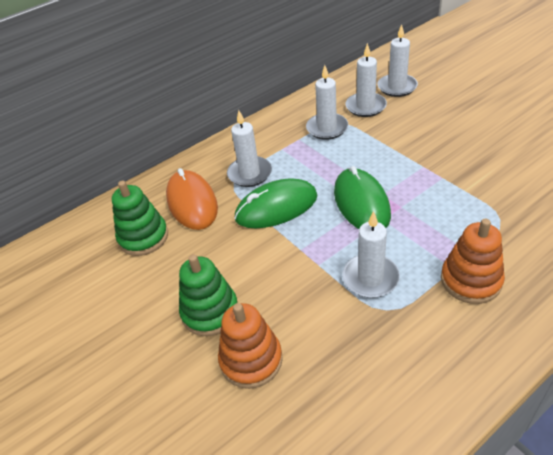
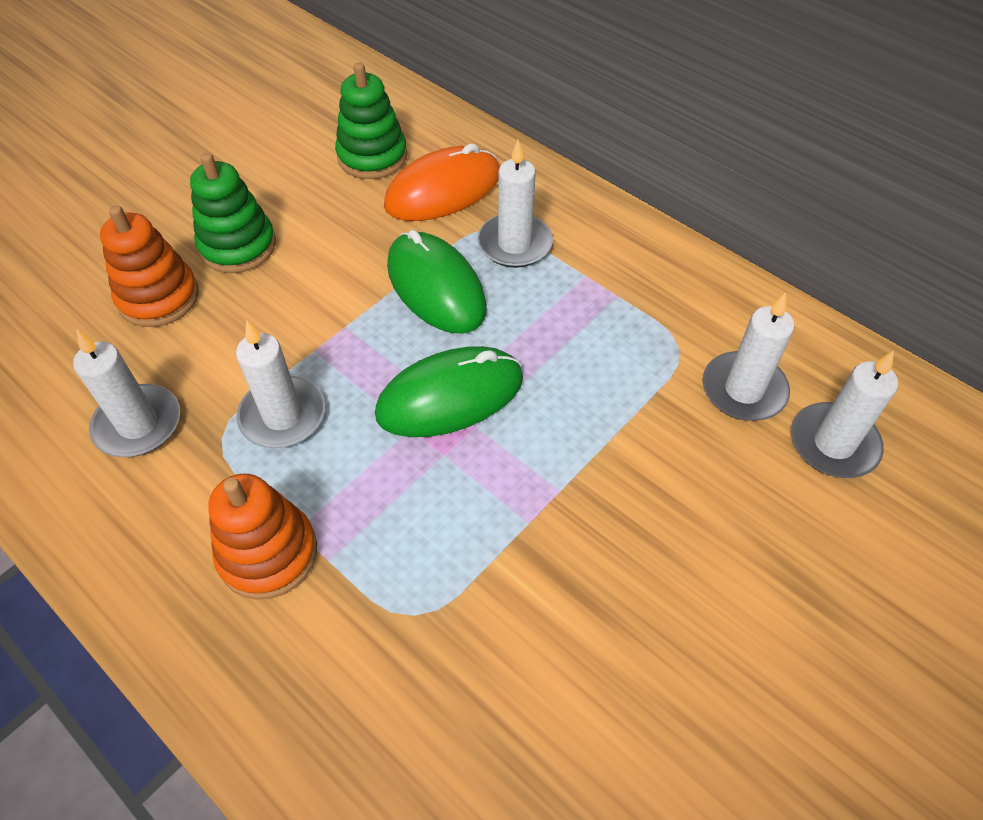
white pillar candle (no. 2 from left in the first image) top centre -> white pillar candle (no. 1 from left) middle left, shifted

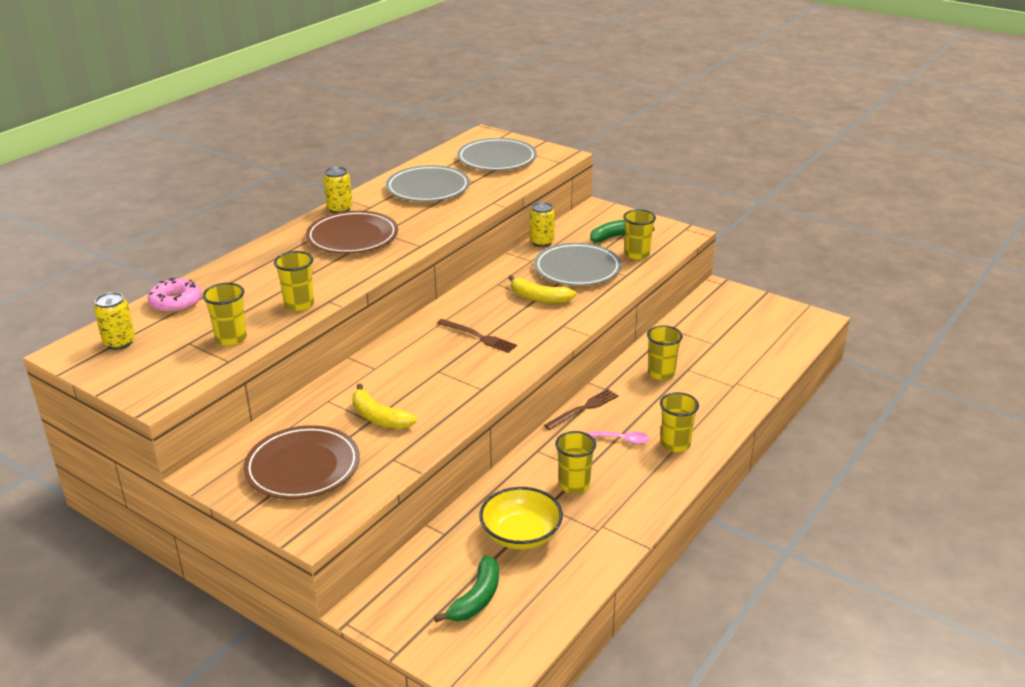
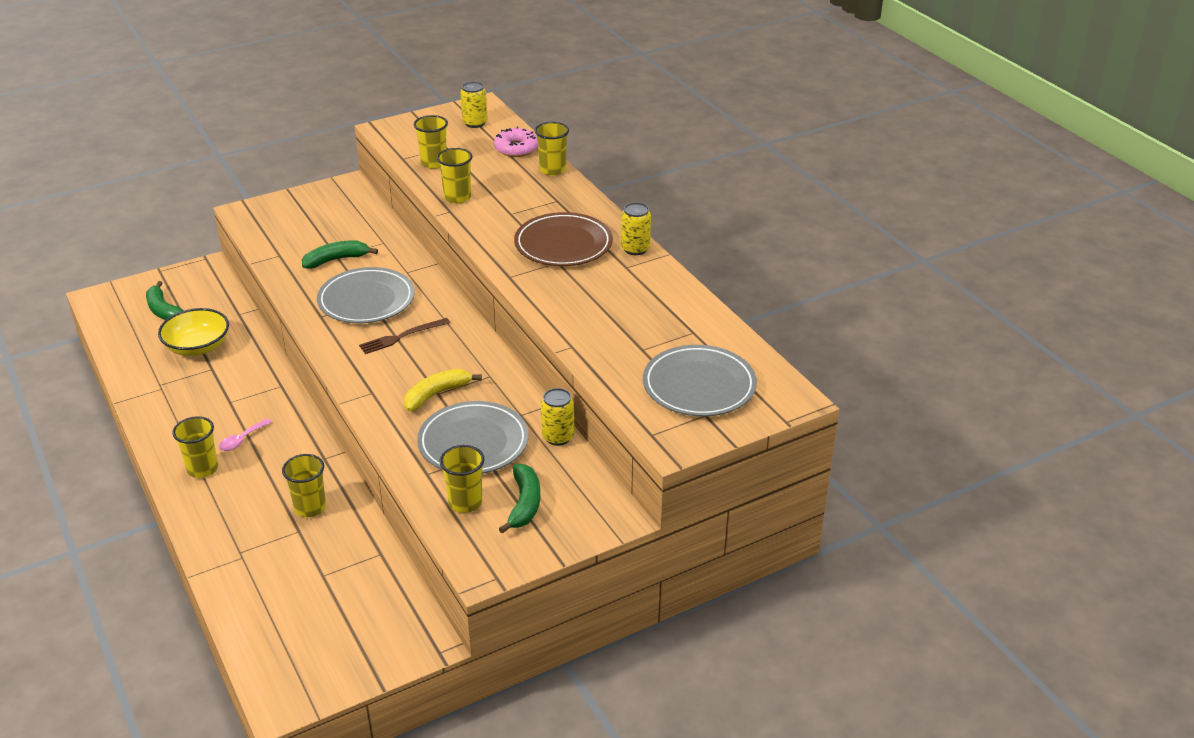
russet plate (no. 1 from left) bottom left -> none
yellow banana (no. 1 from left) centre -> green banana (no. 2 from left) middle left
ash-grey plate (no. 1 from left) top centre -> ash-grey plate (no. 1 from left) middle left, shifted
russet table fork (no. 2 from left) centre -> none
yellow beaker (no. 3 from left in the first image) bottom centre -> yellow beaker (no. 6 from left) top centre, shifted

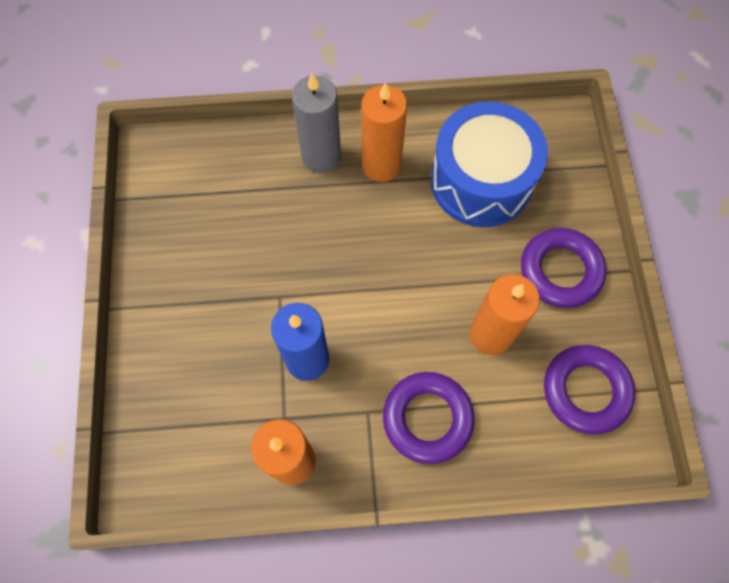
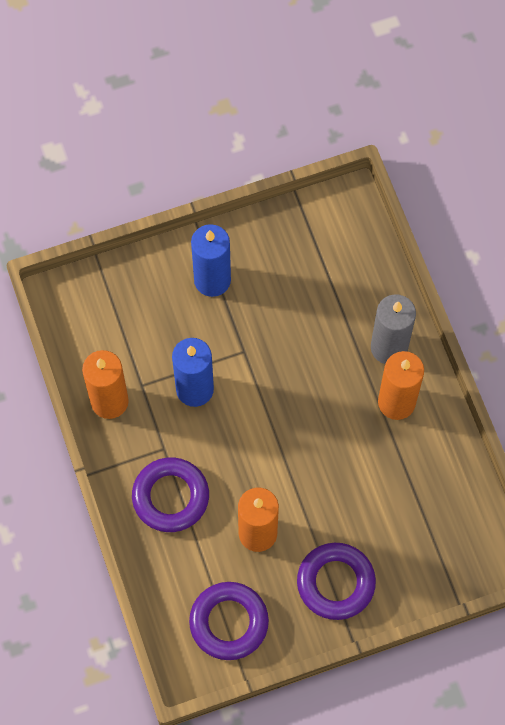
royal blue snare drum top right -> none
none -> royal blue pillar candle (no. 2 from left) centre

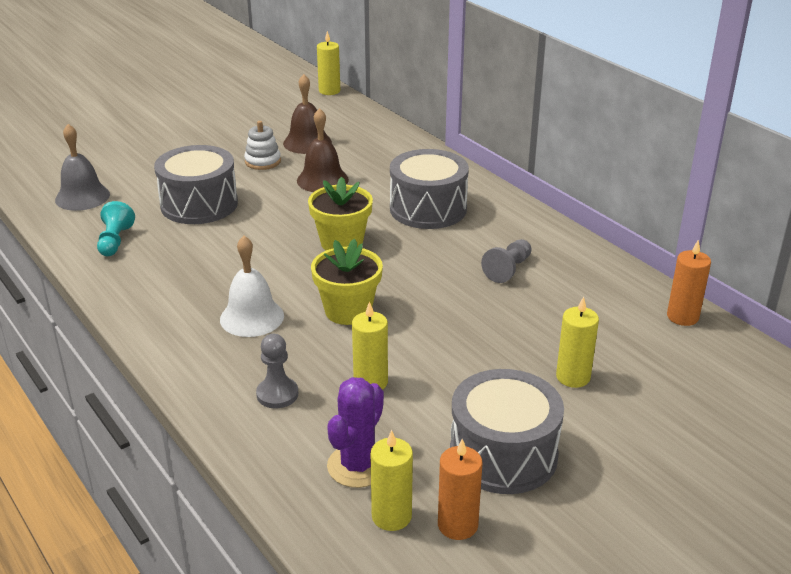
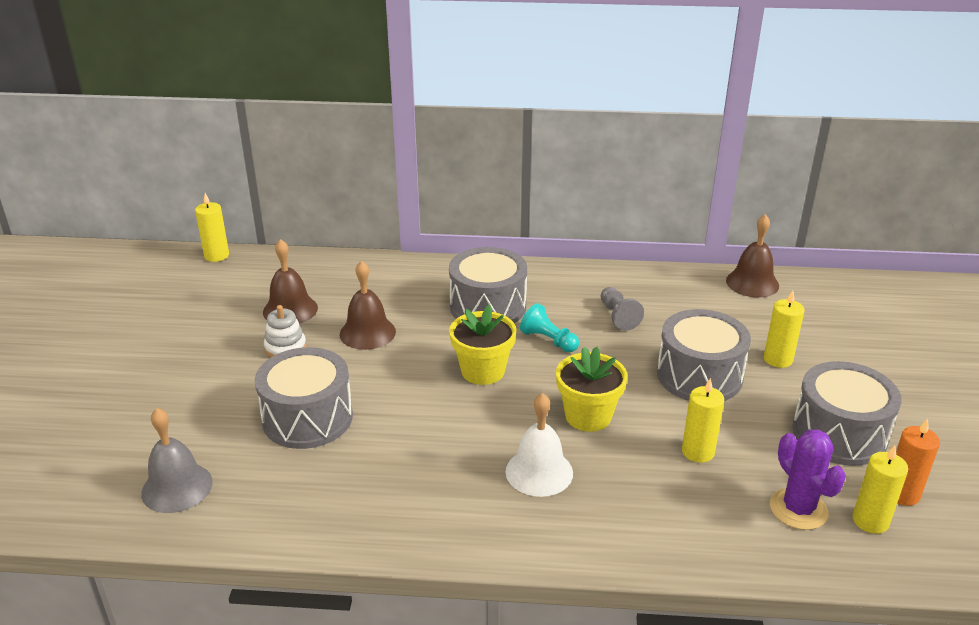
turquoise game pawn middle left -> turquoise game pawn centre, shifted
ash-grey game pawn (no. 1 from left) centre -> none
orange-coloured pillar candle (no. 2 from left) middle right -> russet bell (no. 3 from left) middle right
none -> ash-grey snare drum (no. 3 from left) middle right

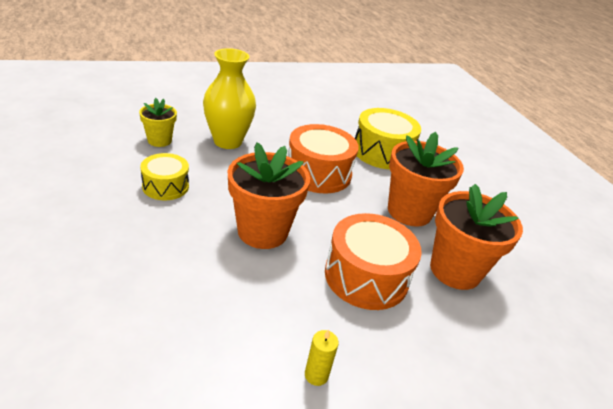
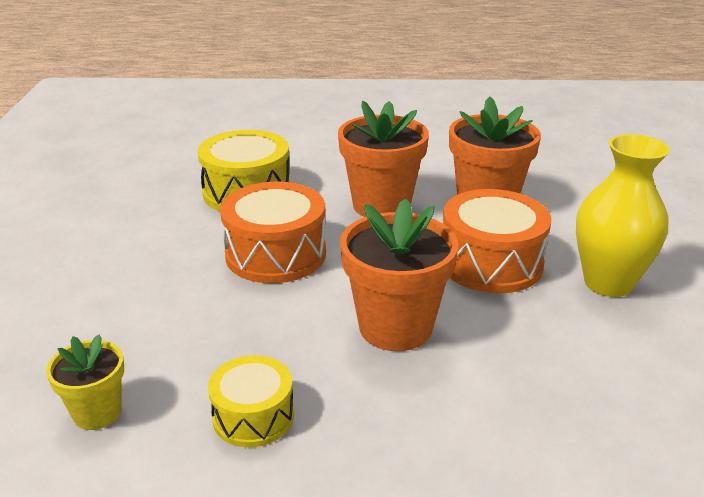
yellow vase top centre -> yellow vase middle right, shifted
yellow pillar candle bottom centre -> none

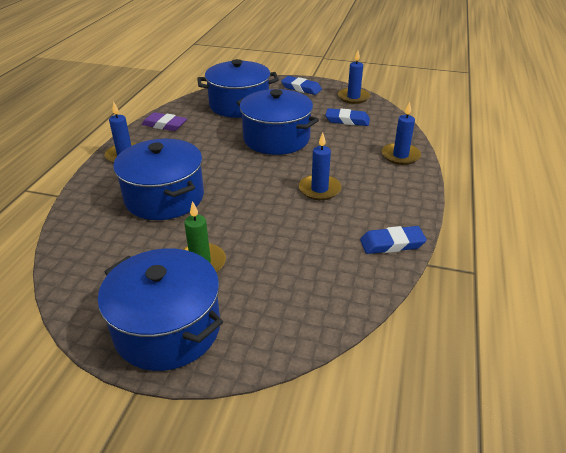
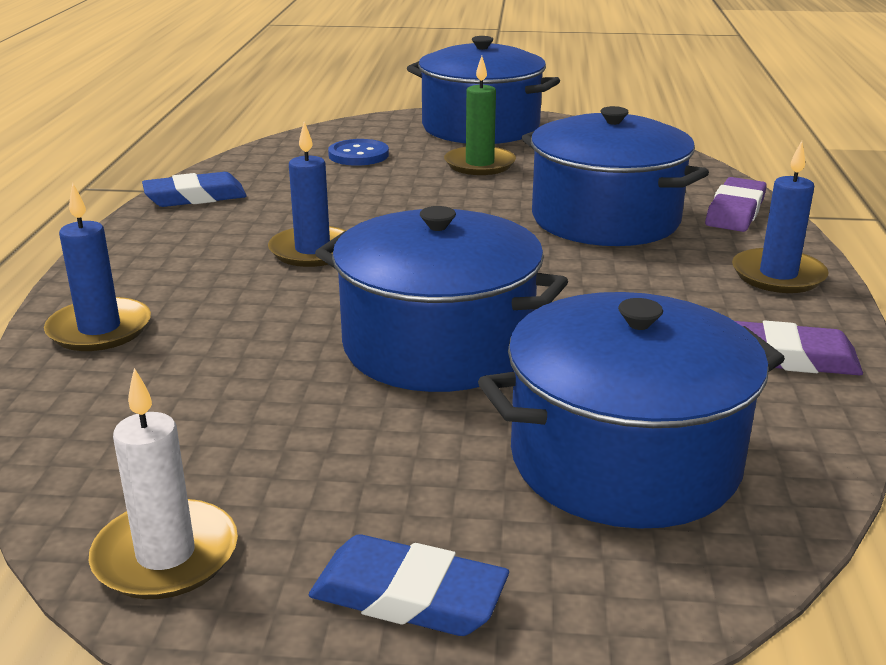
royal blue gum eraser (no. 2 from left) top centre -> none
royal blue pillar candle (no. 3 from left) top centre -> white pillar candle bottom left
none -> royal blue button top centre
none -> violet gum eraser (no. 1 from left) top right

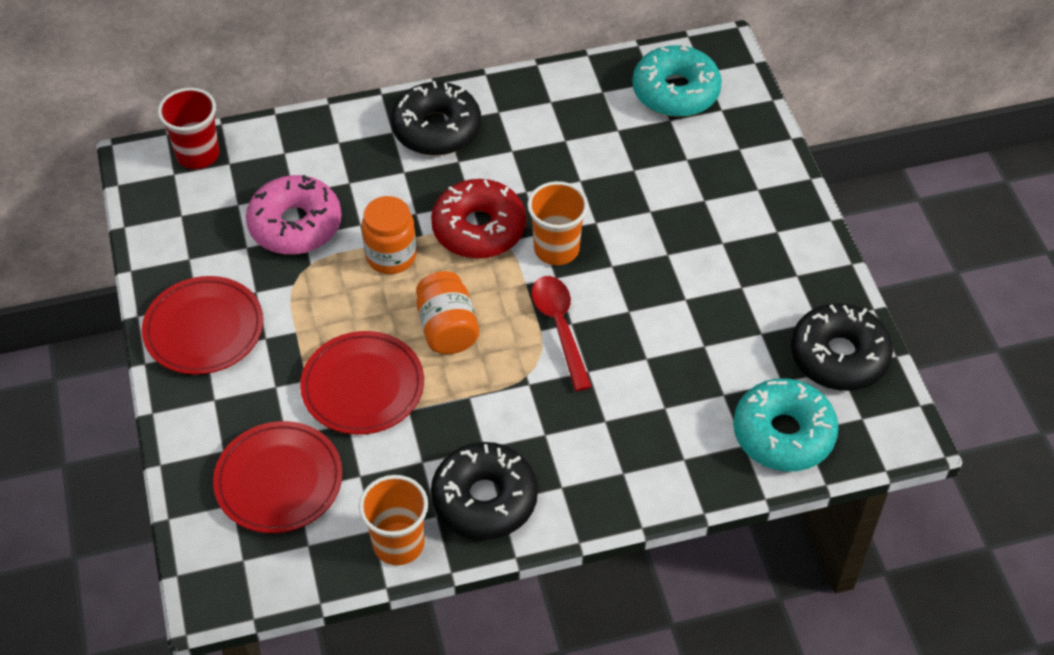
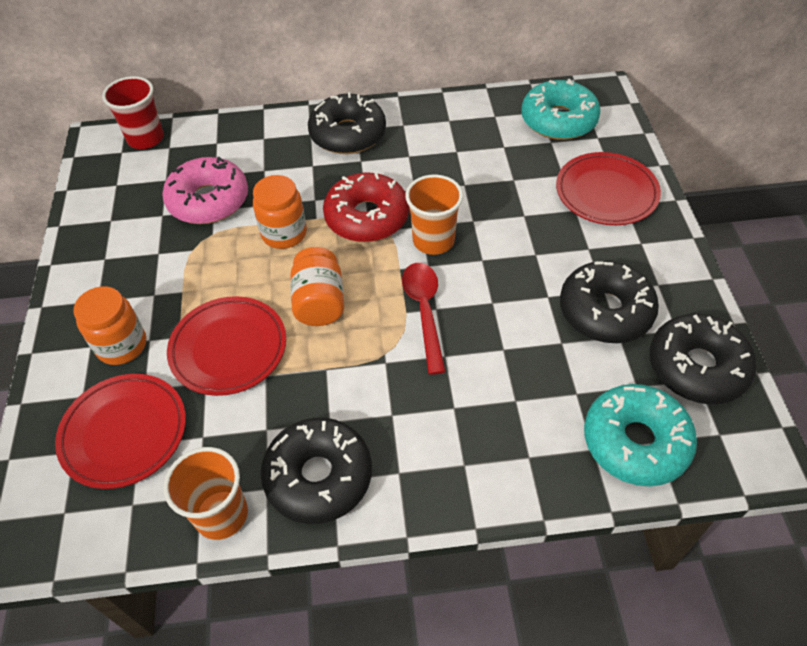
scarlet plate (no. 1 from left in the first image) middle left -> scarlet plate (no. 3 from left) top right, shifted
none -> orange-coloured jar (no. 1 from left) middle left
none -> jet-black donut (no. 3 from left) middle right

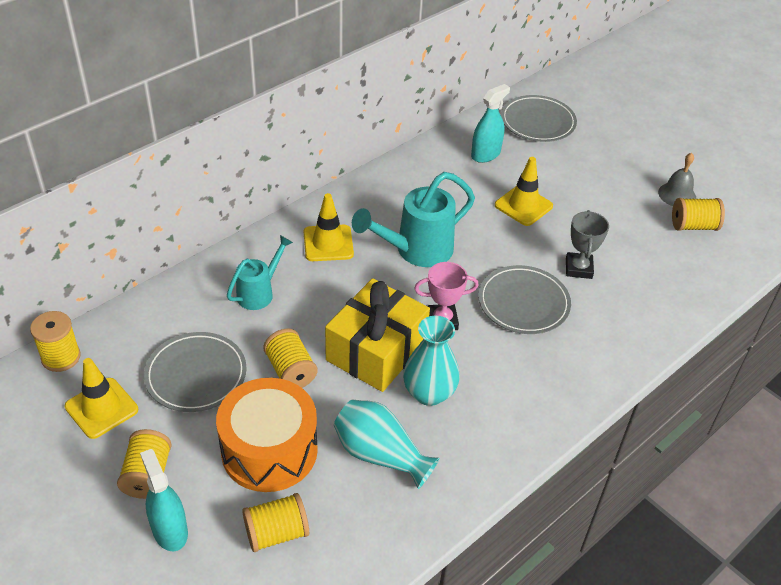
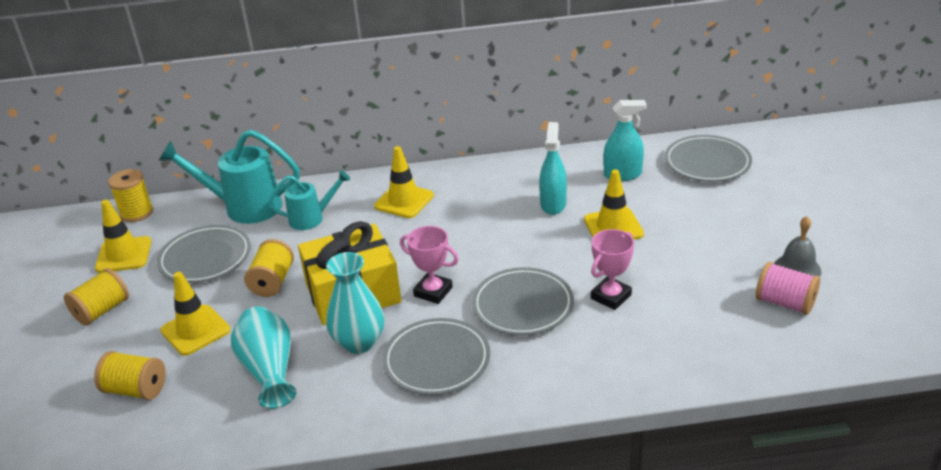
turquoise spray cleaner (no. 1 from left) bottom left -> turquoise spray cleaner (no. 1 from left) centre, shifted
orange-coloured snare drum bottom centre -> yellow road cone (no. 2 from left) bottom left
turquoise watering can (no. 2 from left in the first image) centre -> turquoise watering can (no. 1 from left) middle left, shifted
ash-grey trophy middle right -> pink trophy (no. 2 from left) centre
yellow spool (no. 5 from left) middle right -> pink spool middle right
none -> ash-grey plate (no. 2 from left) bottom centre

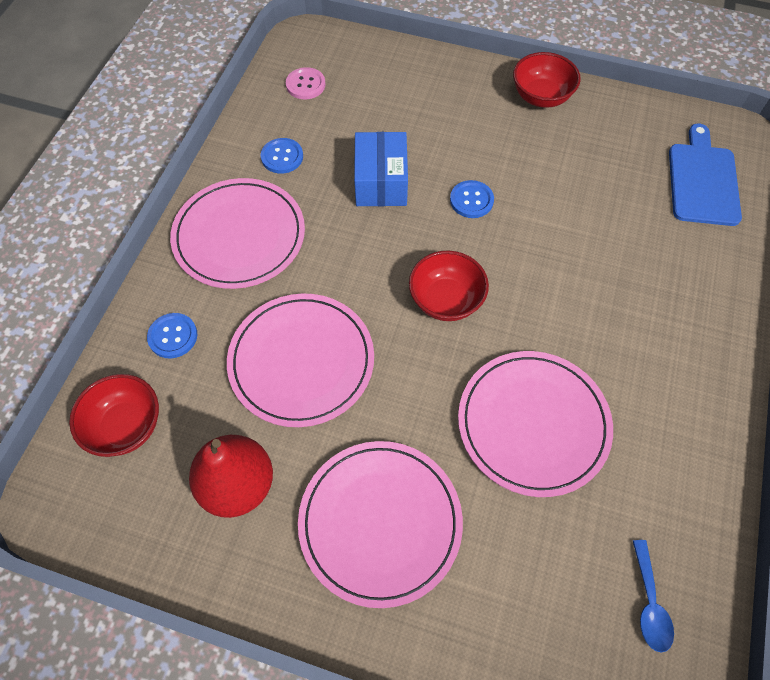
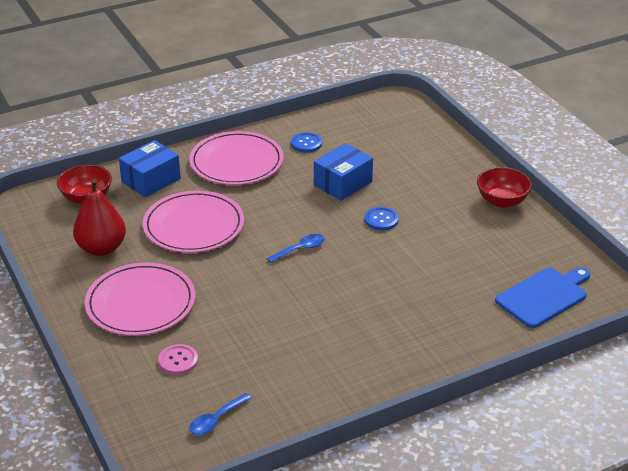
royal blue button (no. 1 from left) middle left -> royal blue parcel (no. 1 from left) middle left
pink button top centre -> pink button bottom left, shifted
scarlet deep dish (no. 2 from left) centre -> royal blue spoon (no. 2 from left) centre
pink plate (no. 4 from left) middle right -> none

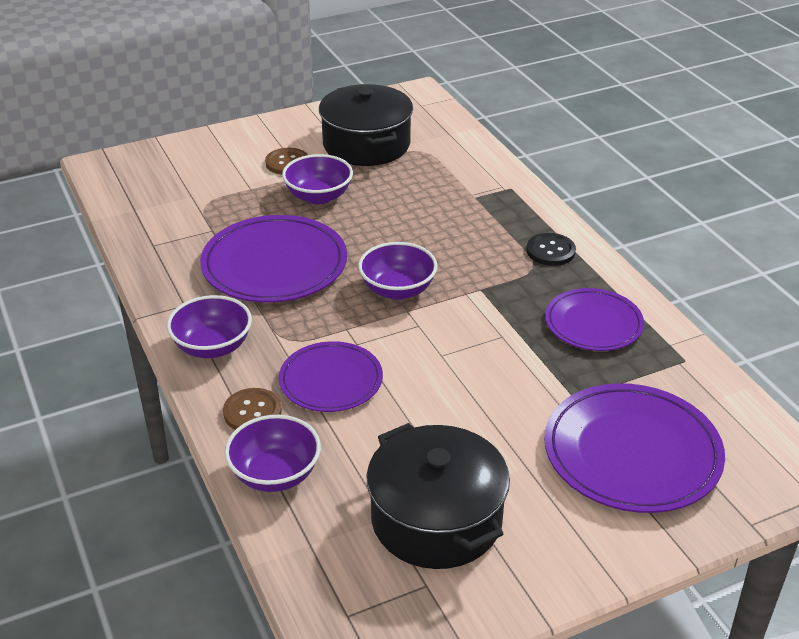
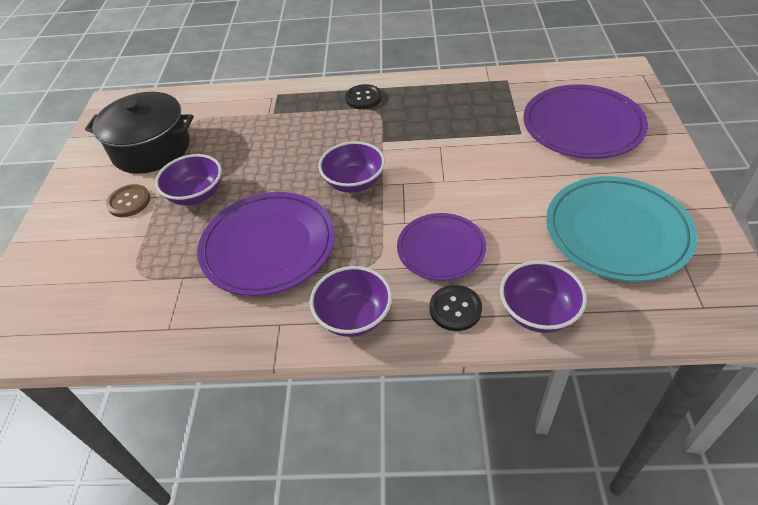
russet button (no. 1 from left) middle left -> jet-black button (no. 2 from left) centre
jet-black stockpot (no. 2 from left) bottom centre -> turquoise plate middle right
violet plate (no. 3 from left) middle right -> none

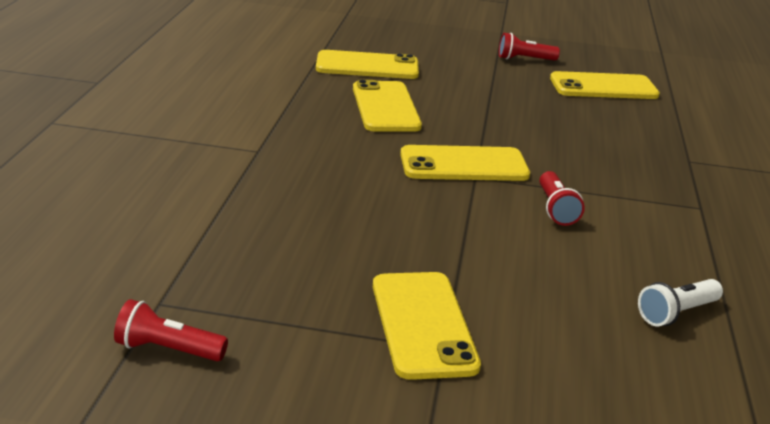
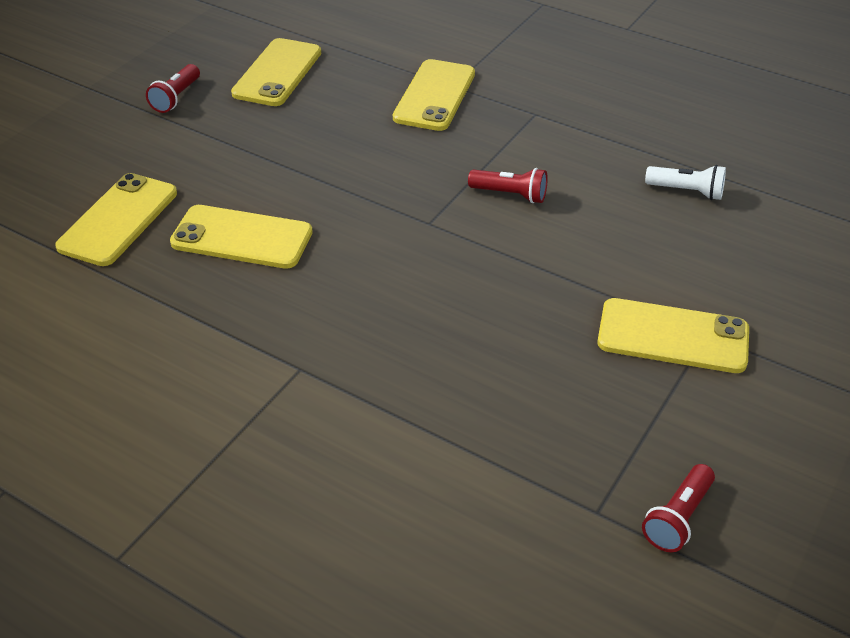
yellow mobile phone (no. 4 from left) centre -> yellow mobile phone (no. 4 from left) top centre, shifted
white flashlight bottom right -> white flashlight top right, 60 degrees counterclockwise

